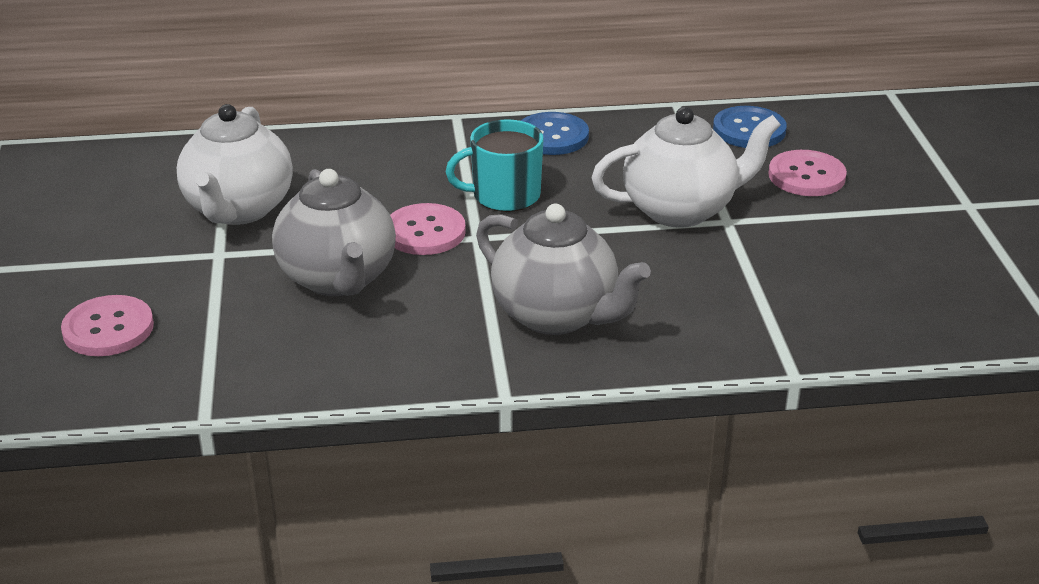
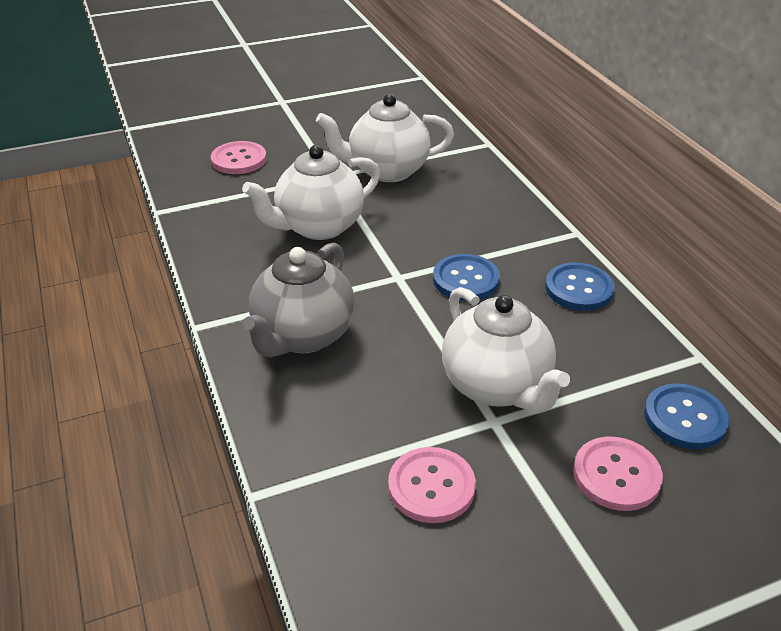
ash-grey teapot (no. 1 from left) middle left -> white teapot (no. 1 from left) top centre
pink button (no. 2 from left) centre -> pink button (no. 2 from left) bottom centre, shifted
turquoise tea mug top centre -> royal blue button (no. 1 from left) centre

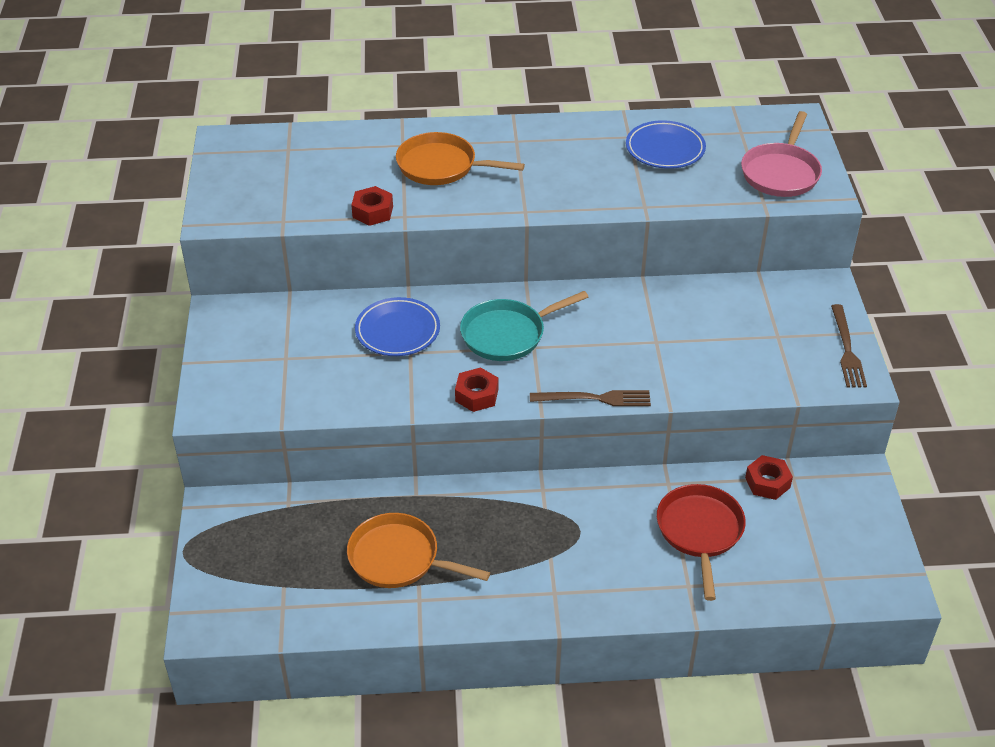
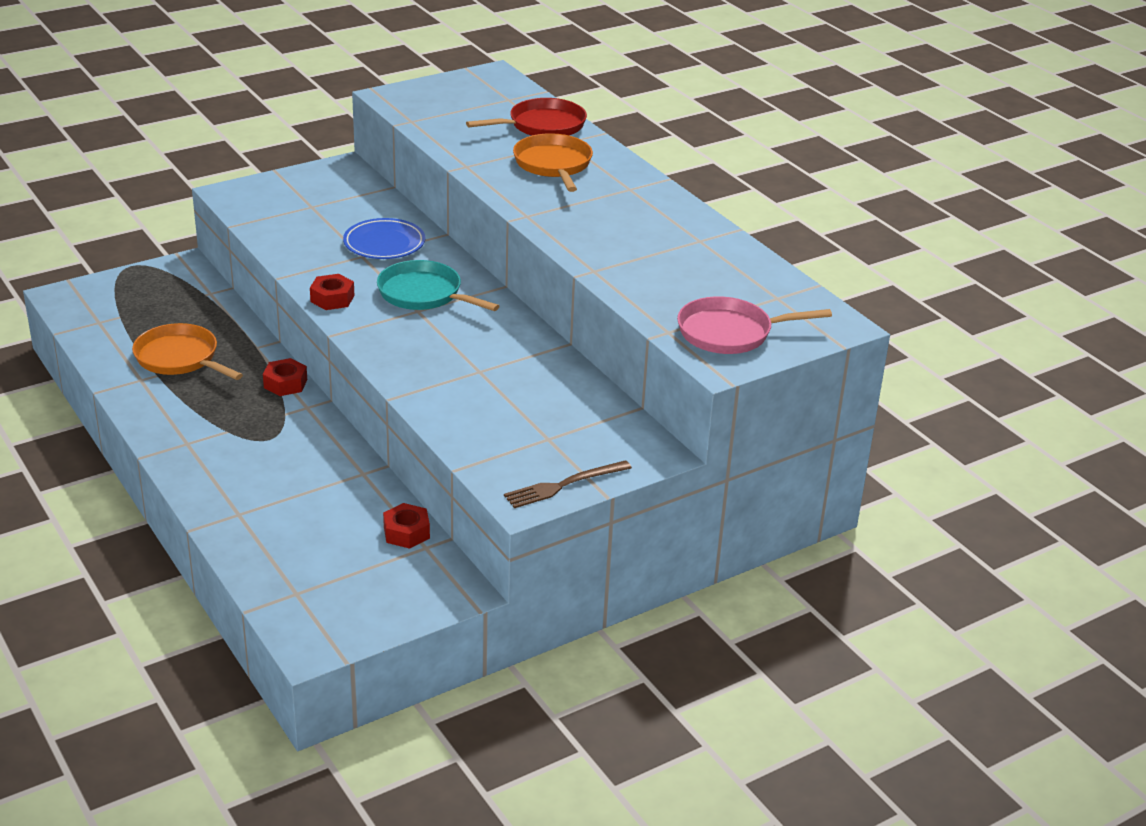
orange-coloured pan (no. 1 from left) bottom centre -> orange-coloured pan (no. 1 from left) middle left, 45 degrees counterclockwise
scarlet hexagon nut (no. 1 from left) top centre -> scarlet hexagon nut (no. 1 from left) middle left, shifted
russet table fork (no. 1 from left) centre -> none
royal blue plate (no. 2 from left) top right -> none
scarlet pan bottom right -> scarlet pan top centre, shifted

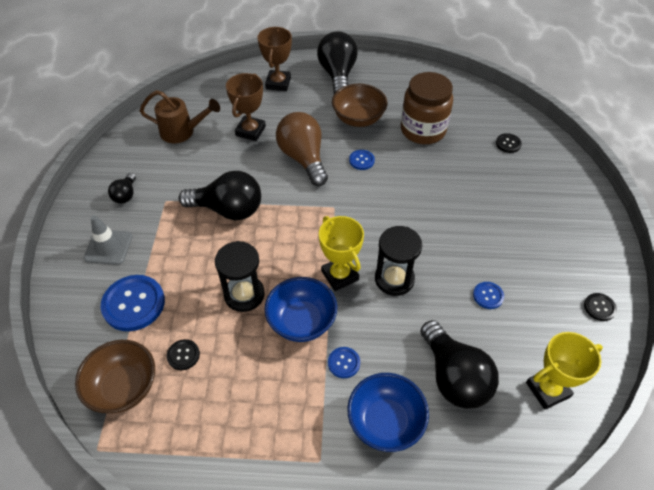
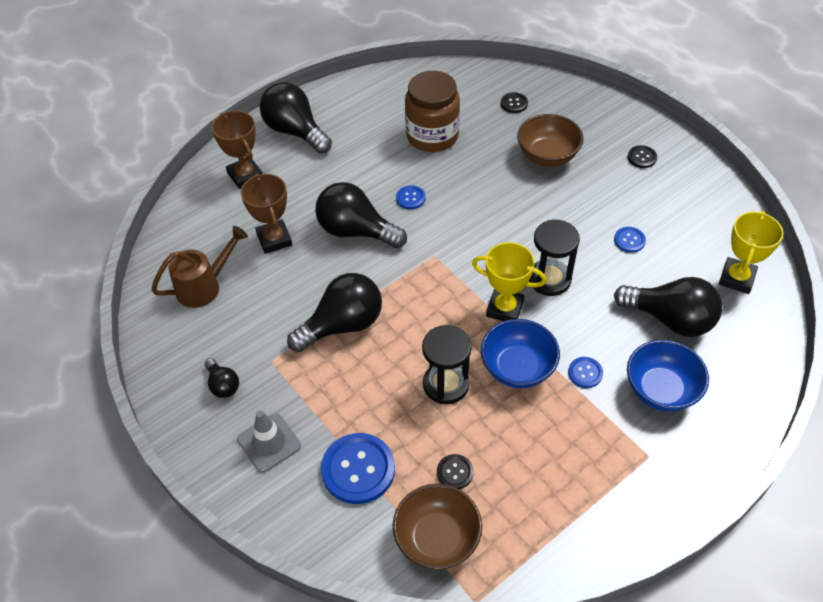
russet lightbulb top centre -> jet-black lightbulb (no. 4 from left) centre
russet deep dish (no. 2 from left) top centre -> russet deep dish (no. 2 from left) top right, shifted
jet-black button (no. 3 from left) middle right -> jet-black button (no. 3 from left) top right, shifted

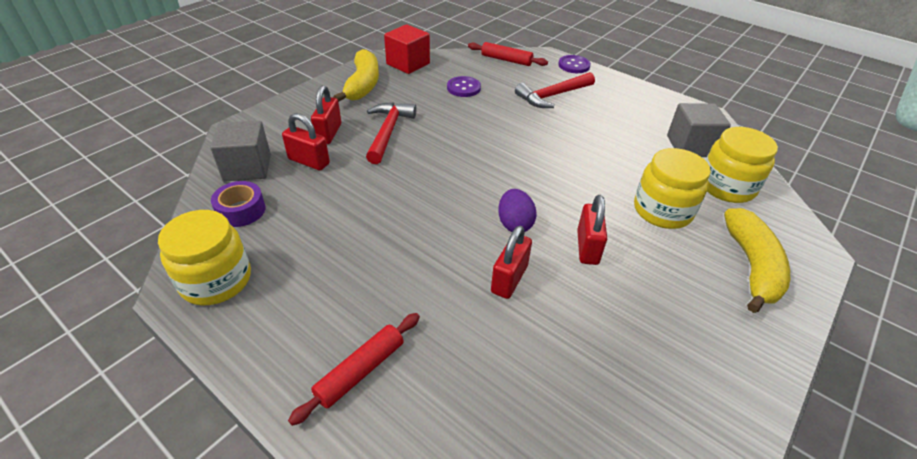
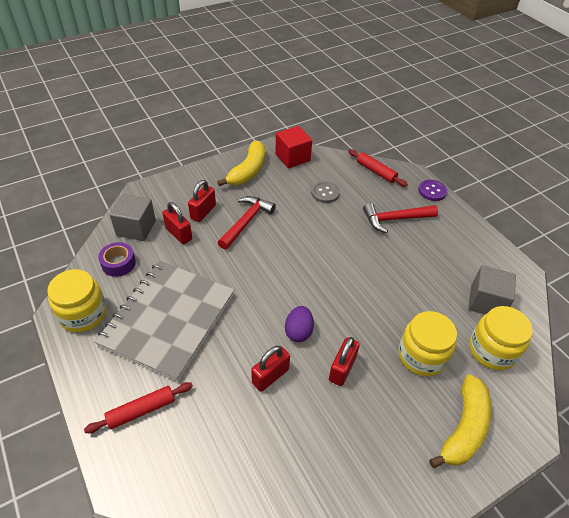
violet button (no. 1 from left) top centre -> ash-grey button centre
none -> ash-grey exercise book middle left

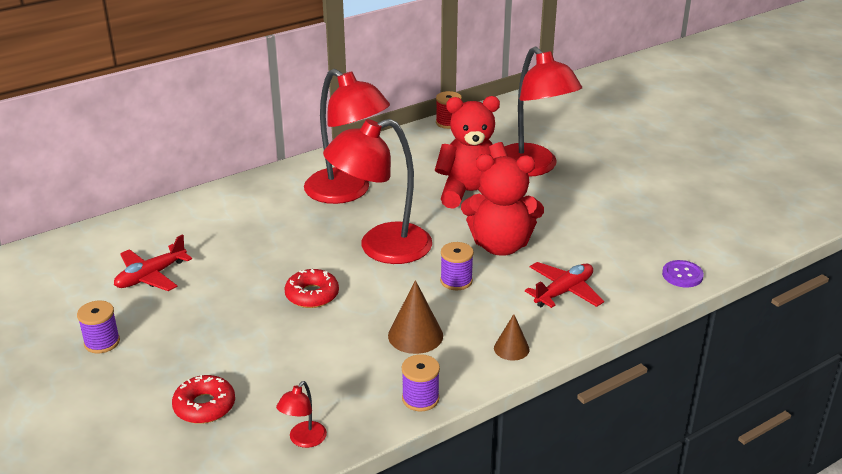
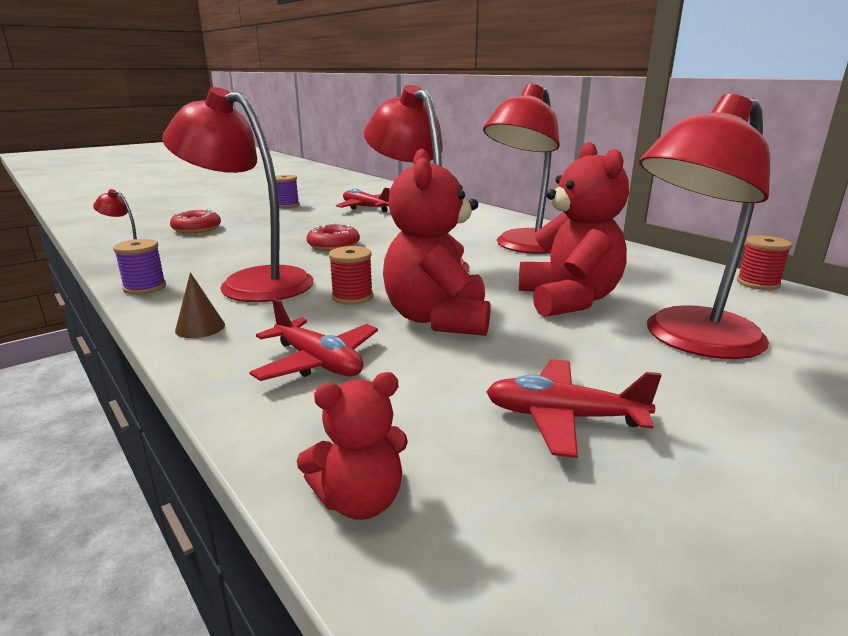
russet cone shape (no. 1 from left) bottom centre -> scarlet reading lamp (no. 2 from left) top left
violet spool (no. 3 from left) centre -> scarlet spool (no. 1 from left) centre
violet button middle right -> scarlet stuffed bear (no. 1 from left) bottom centre
none -> scarlet aeroplane (no. 3 from left) middle right

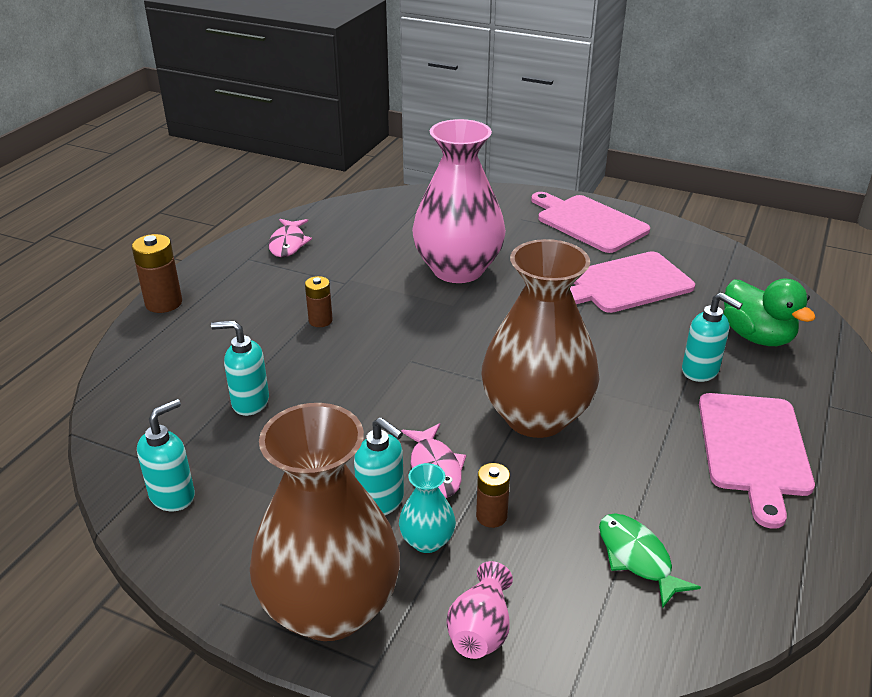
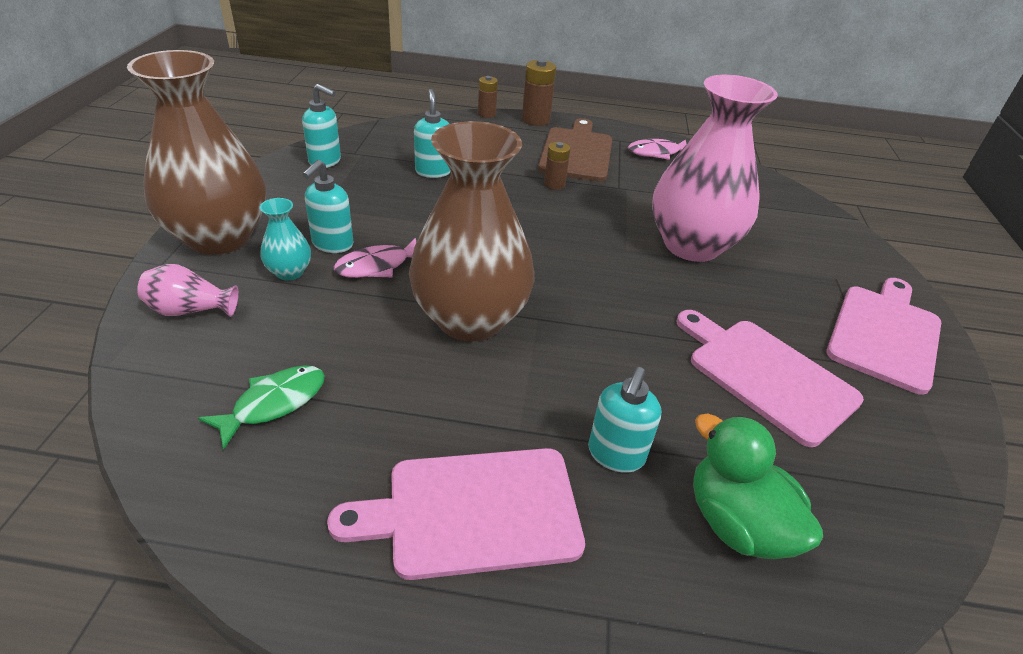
russet AA battery (no. 3 from left in the first image) bottom centre -> russet AA battery (no. 1 from left) top centre, shifted
green rubber duck middle right -> green rubber duck bottom right, 105 degrees clockwise
none -> russet cutting board top centre

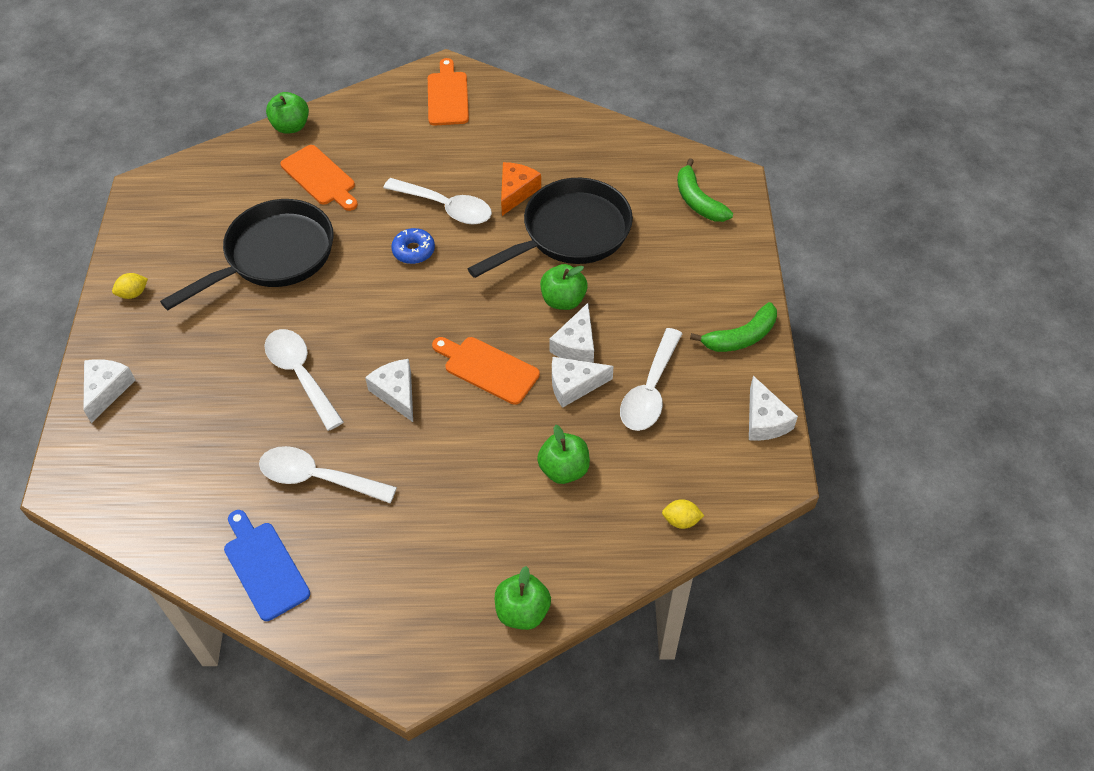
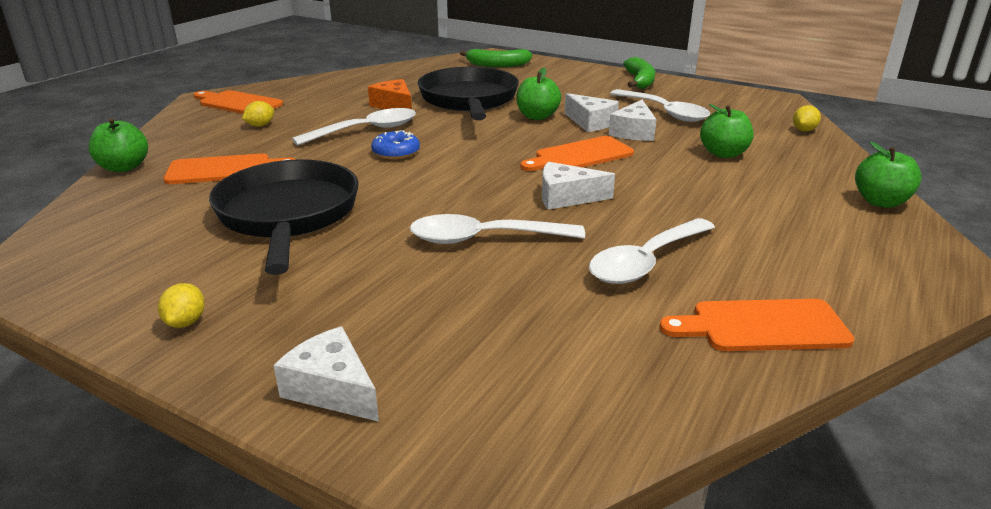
royal blue cutting board bottom left -> orange-coloured cutting board (no. 4 from left) middle right
white piece of cheese (no. 5 from left) middle right -> none
none -> yellow citrus fruit (no. 2 from left) top left

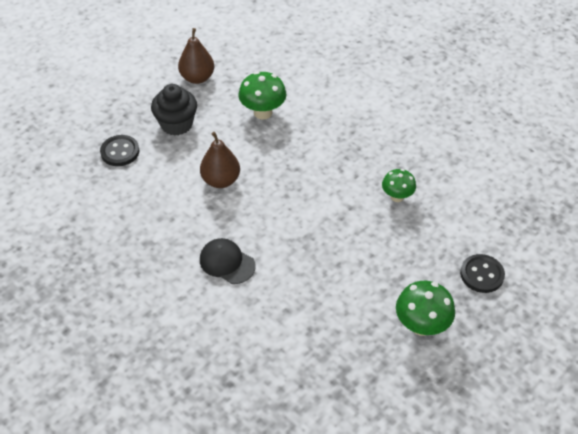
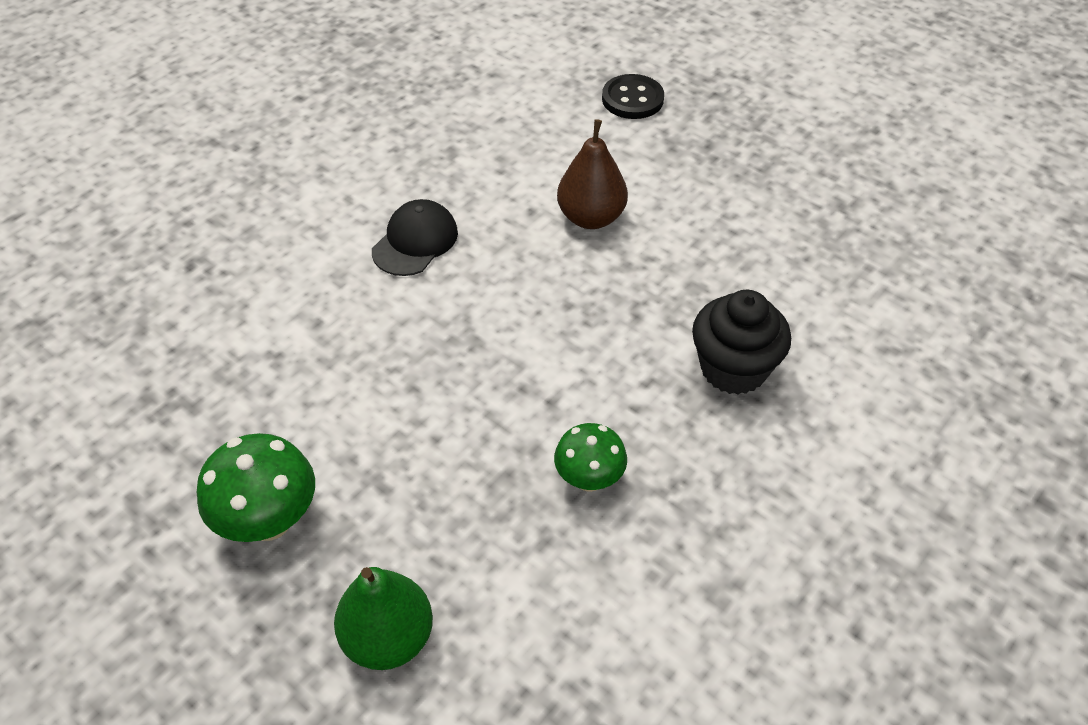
jet-black cupcake top left -> jet-black cupcake middle right, shifted
russet toy pear (no. 1 from left) top centre -> none
green mushroom (no. 1 from left) top centre -> none
jet-black button (no. 2 from left) middle right -> green toy pear bottom centre

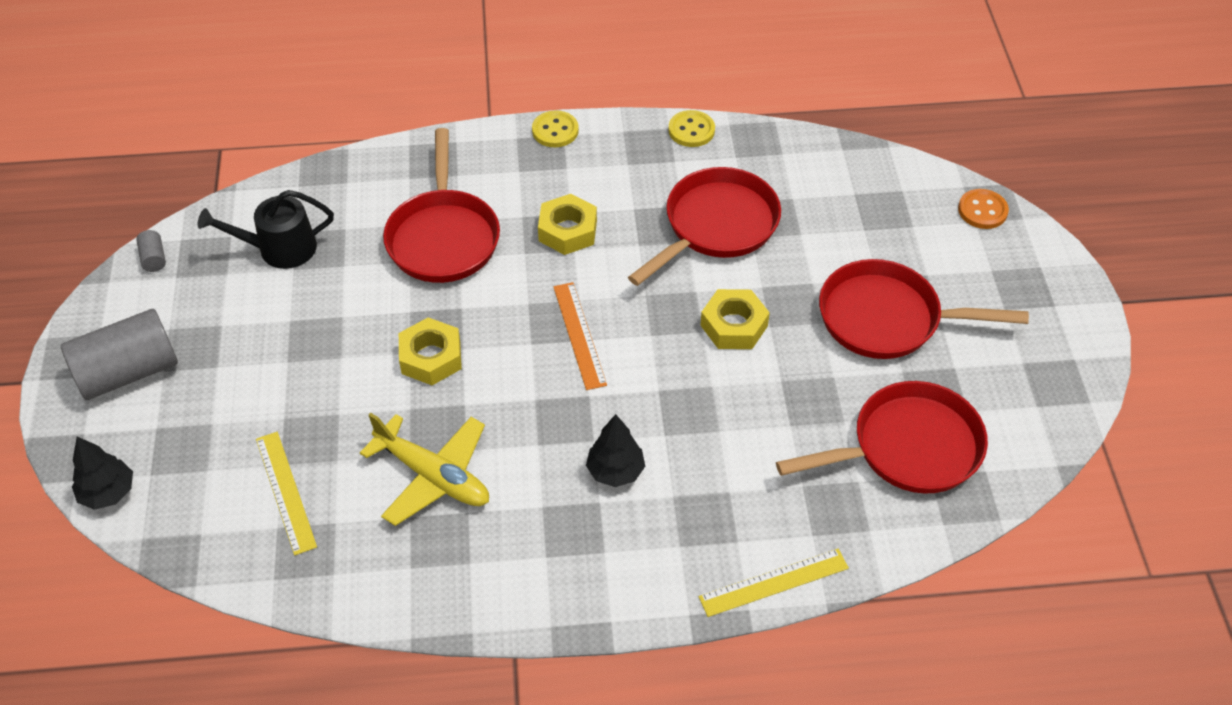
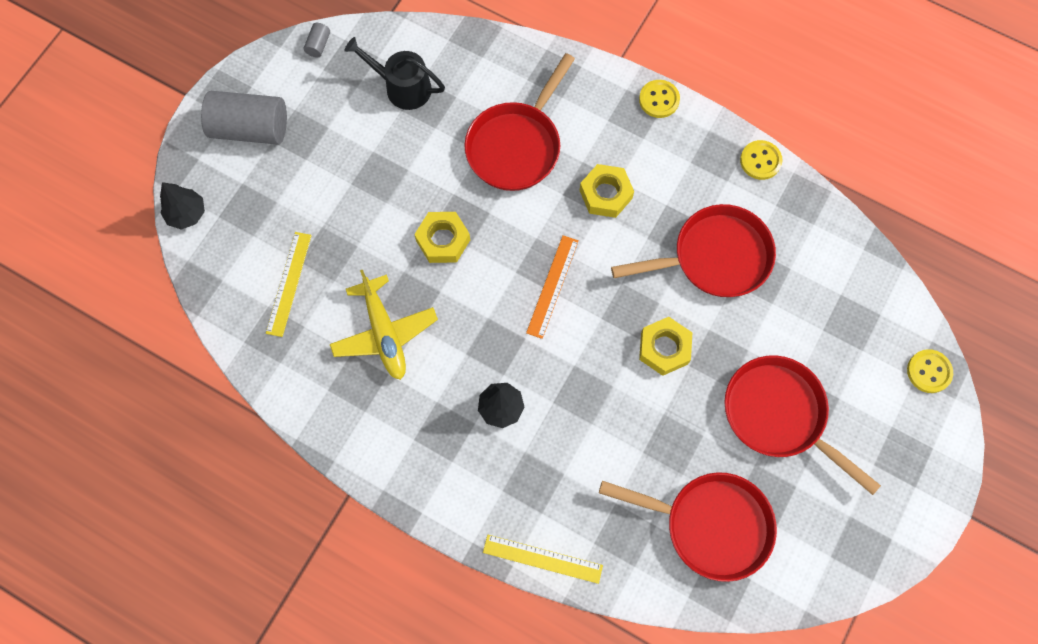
orange-coloured button top right -> yellow button (no. 3 from left) middle right

